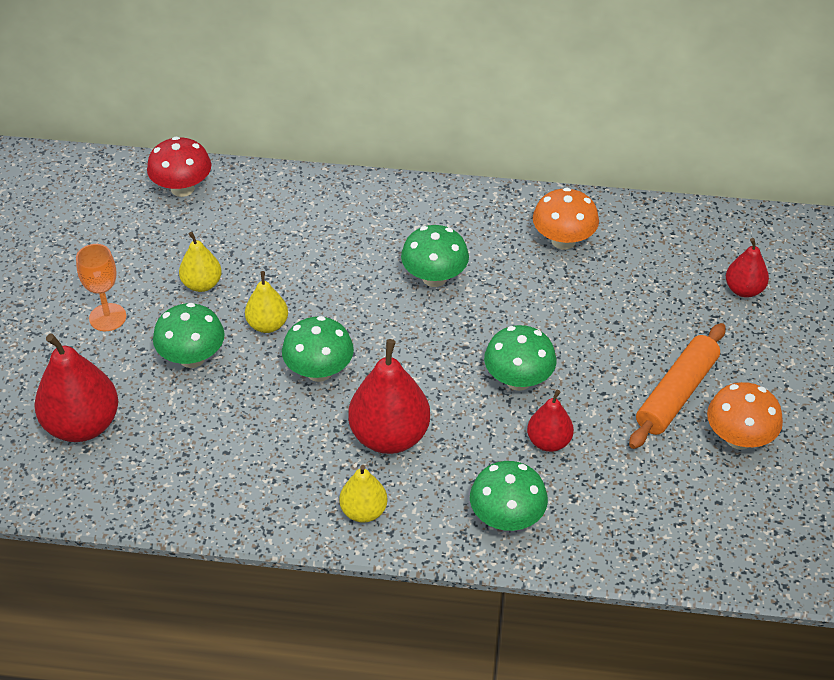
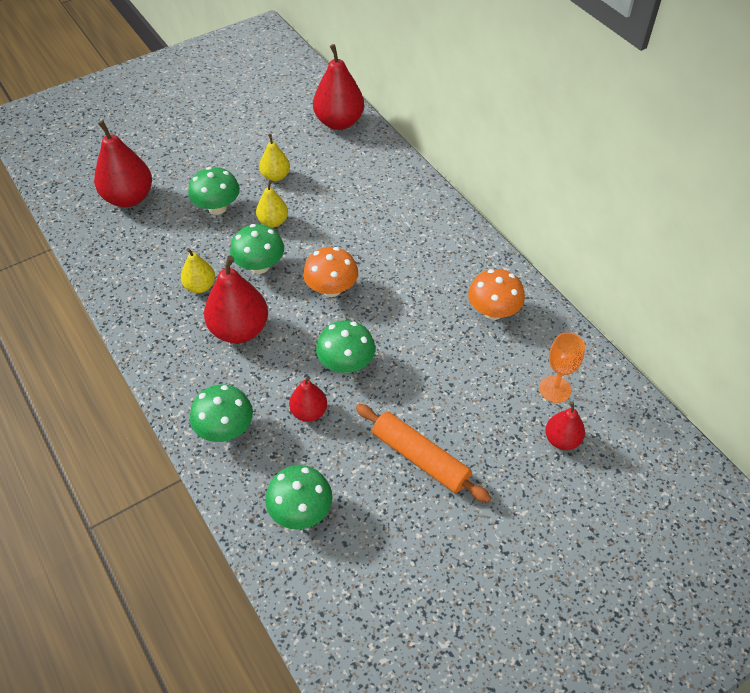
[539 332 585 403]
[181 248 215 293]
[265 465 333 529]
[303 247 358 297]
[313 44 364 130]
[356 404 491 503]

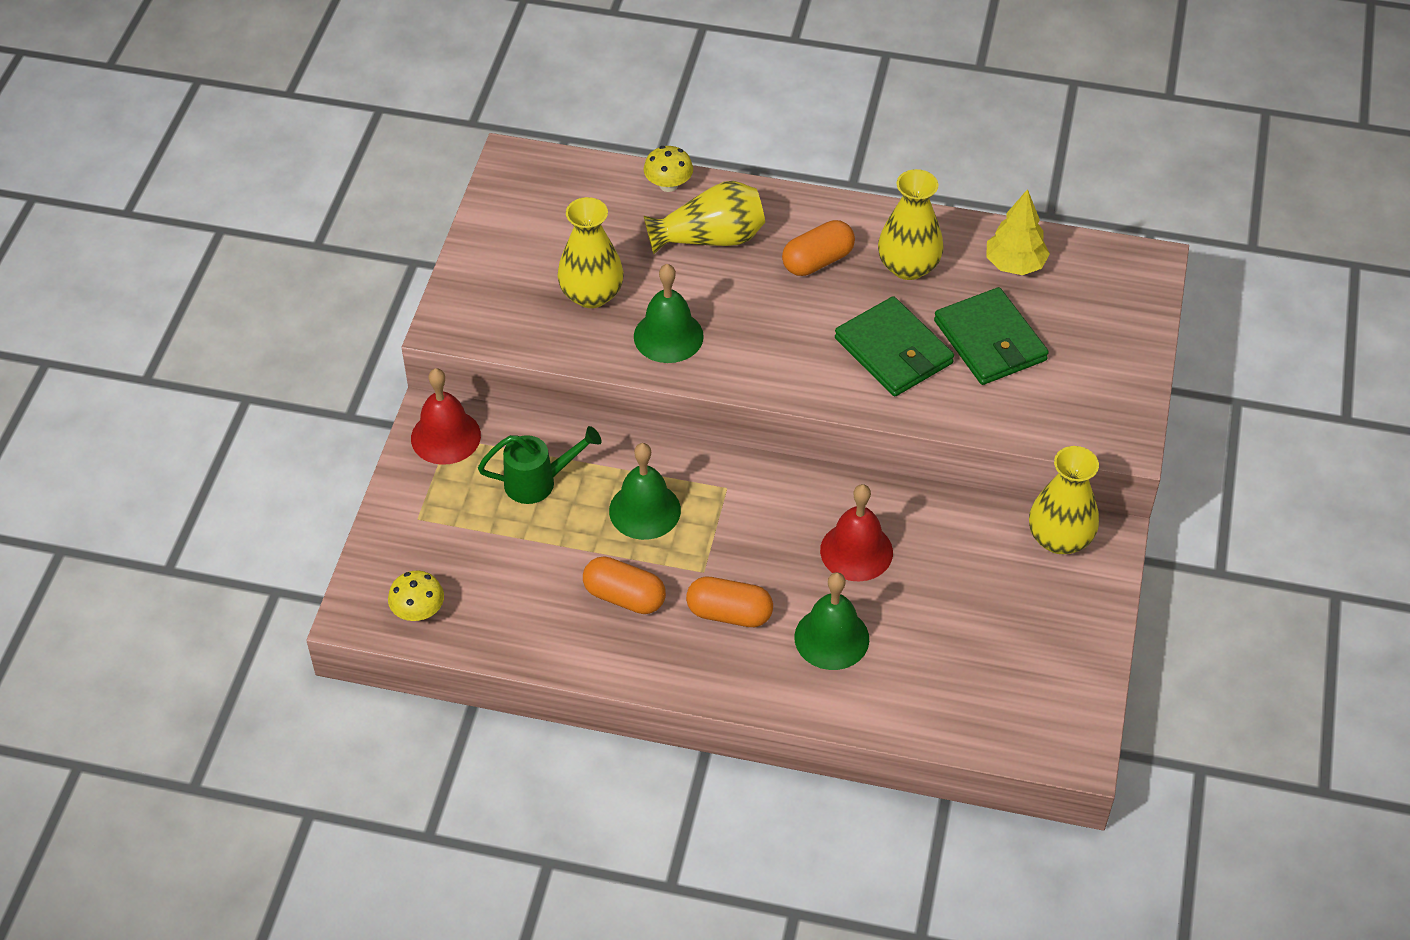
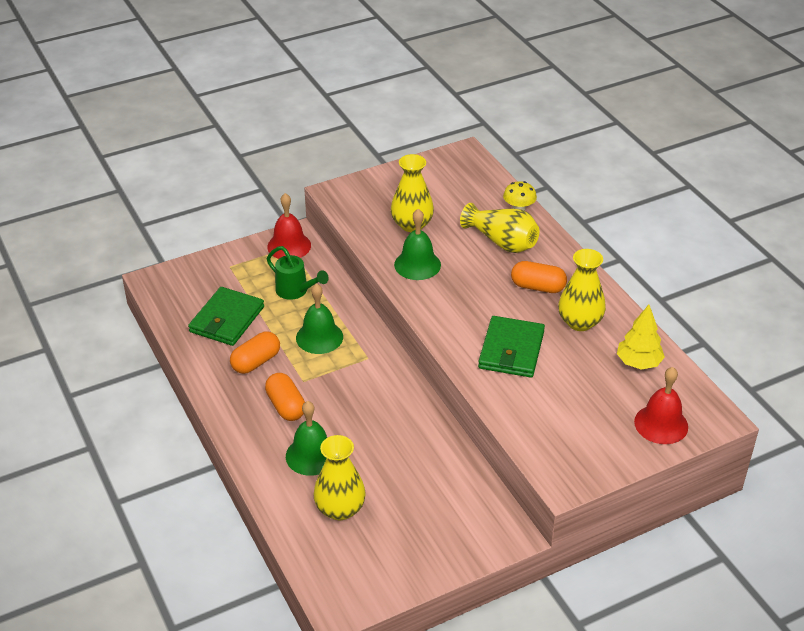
[388 571 444 621] (first image)
[634 367 688 444]
[188 287 264 346]
[313 435 366 520]
[230 331 280 374]

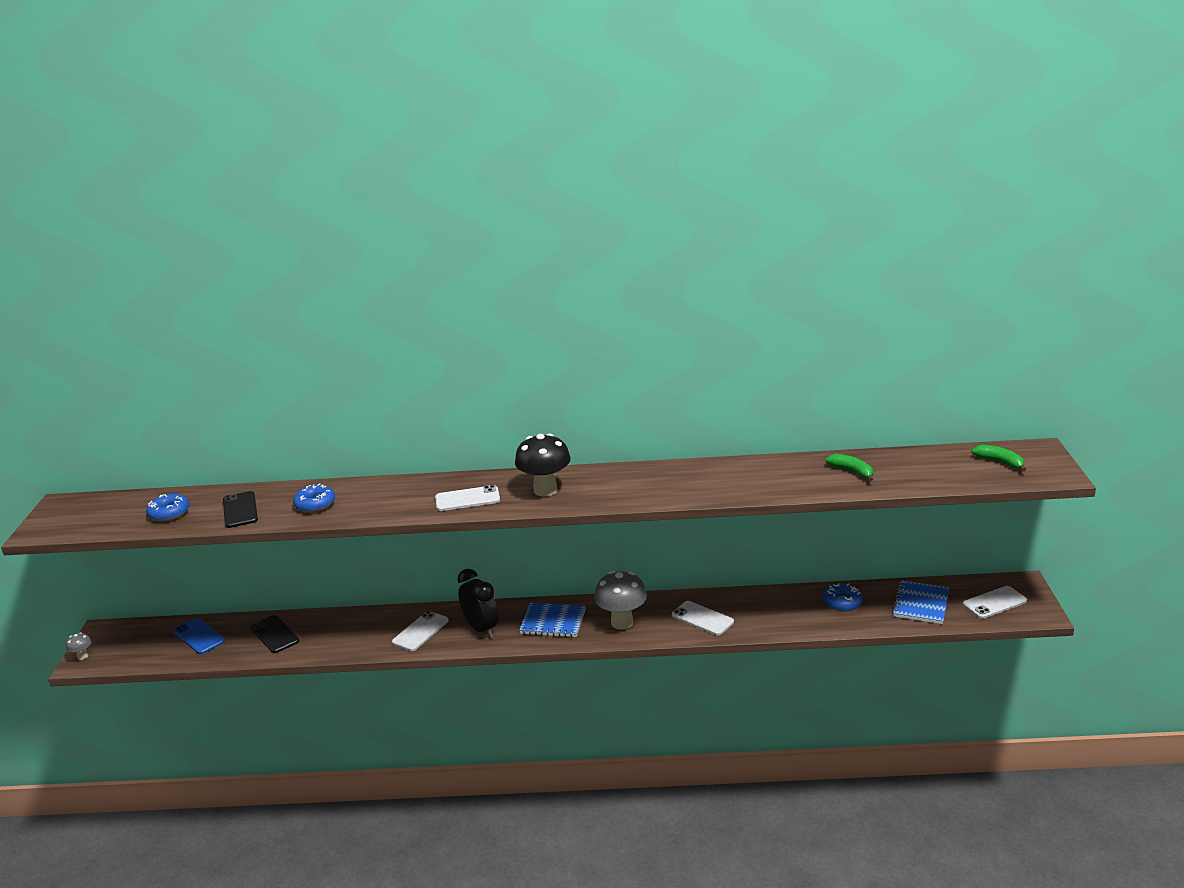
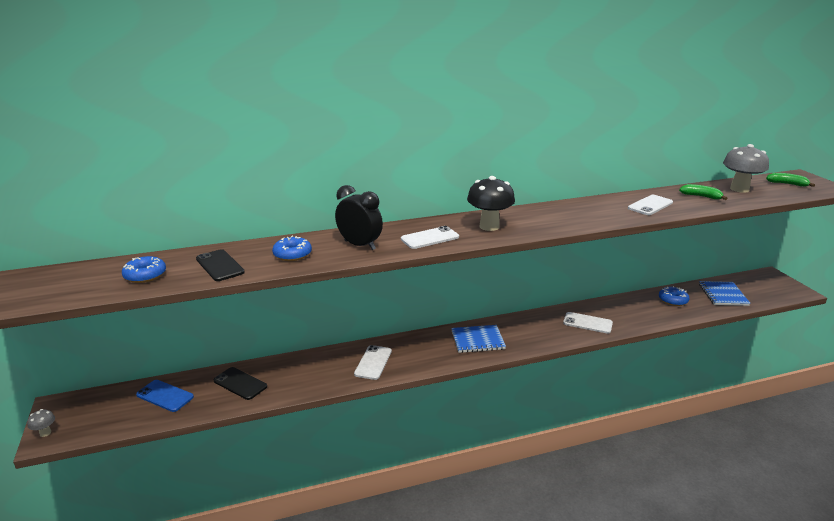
[335 185 383 250]
[723 144 769 193]
[628 195 673 215]

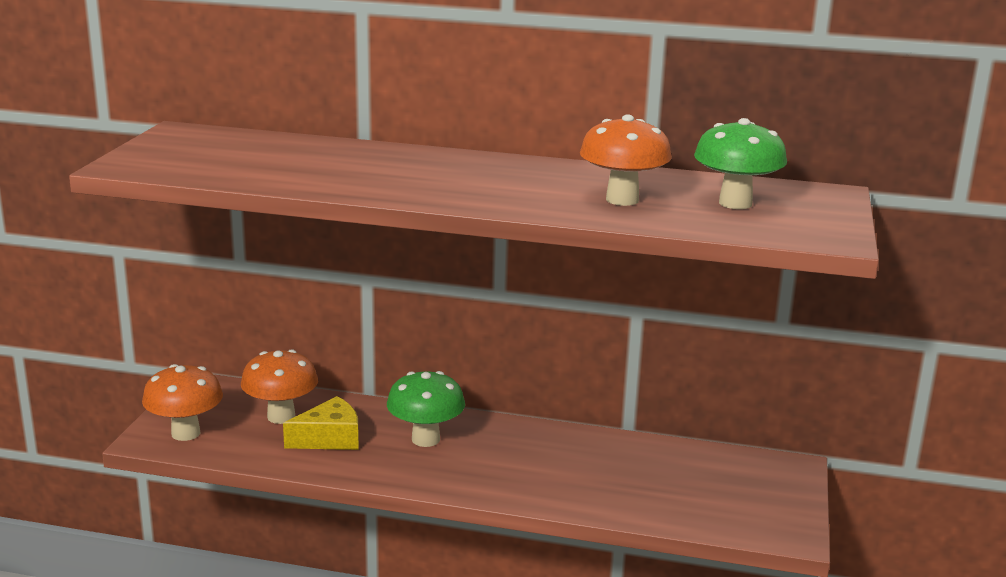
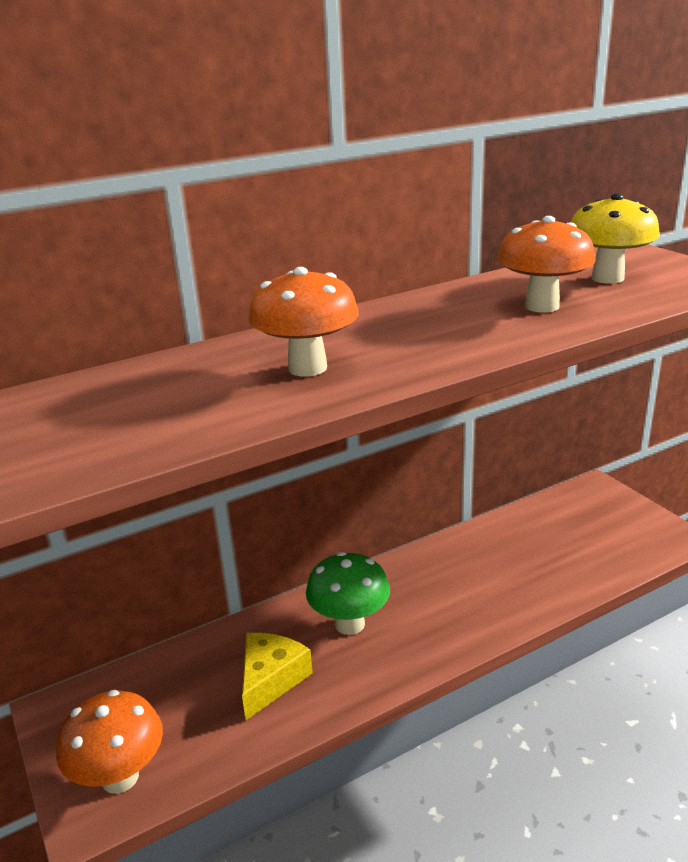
[248 267 359 377]
[571 194 660 284]

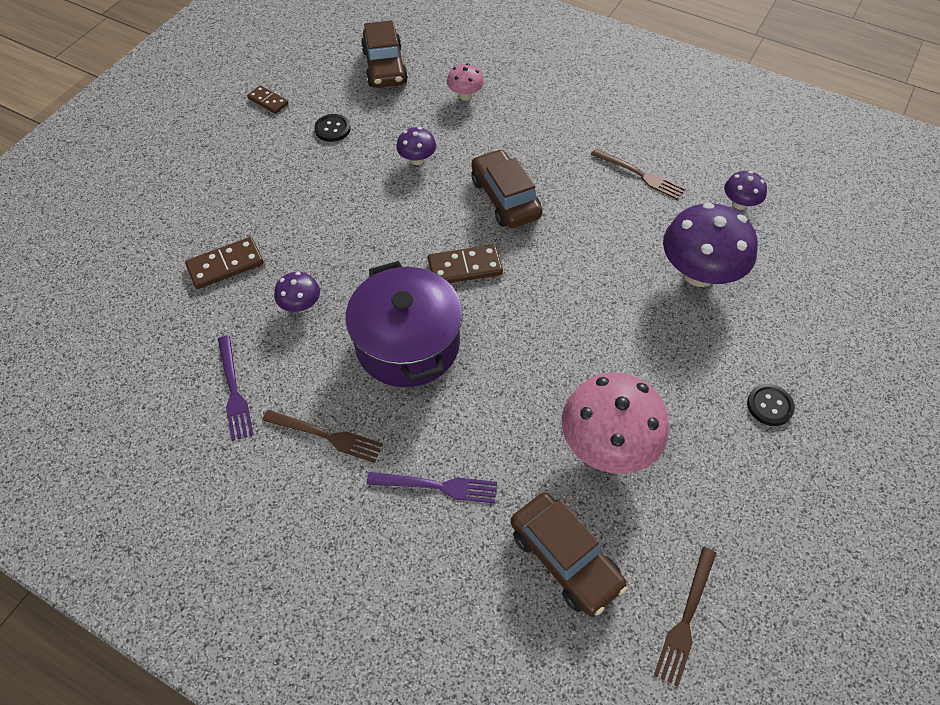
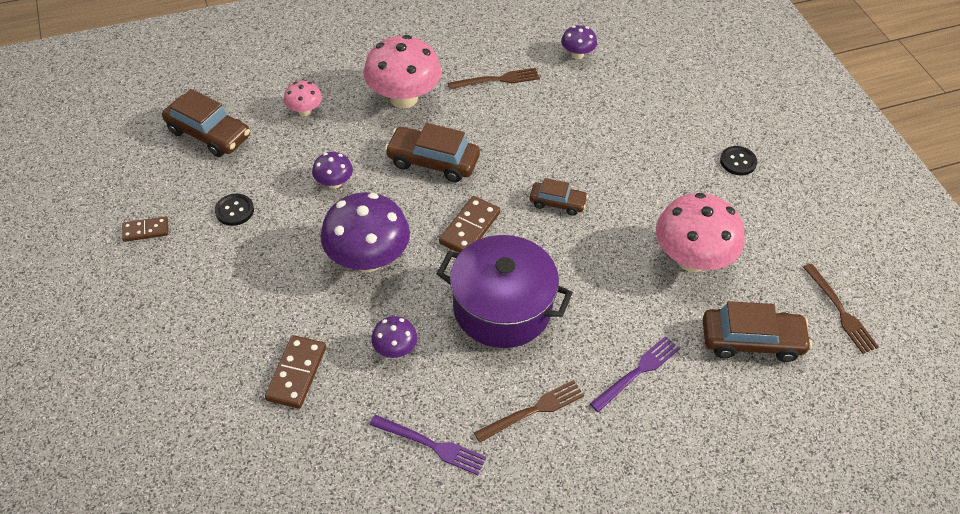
[364 35 442 108]
[530 178 588 216]
[320 192 410 272]

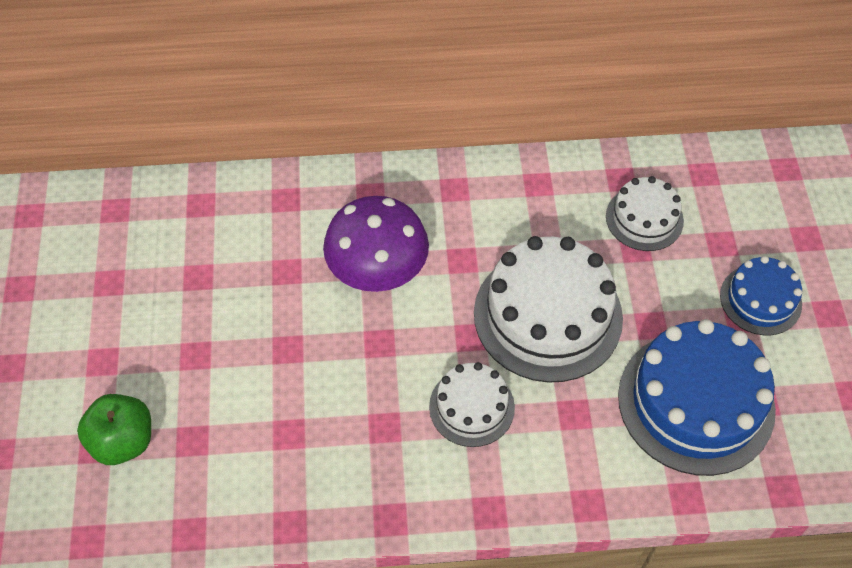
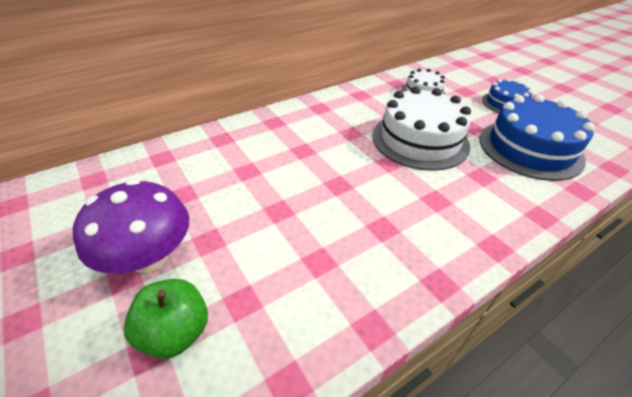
[429 362 515 447] (first image)
[73 179 189 274]

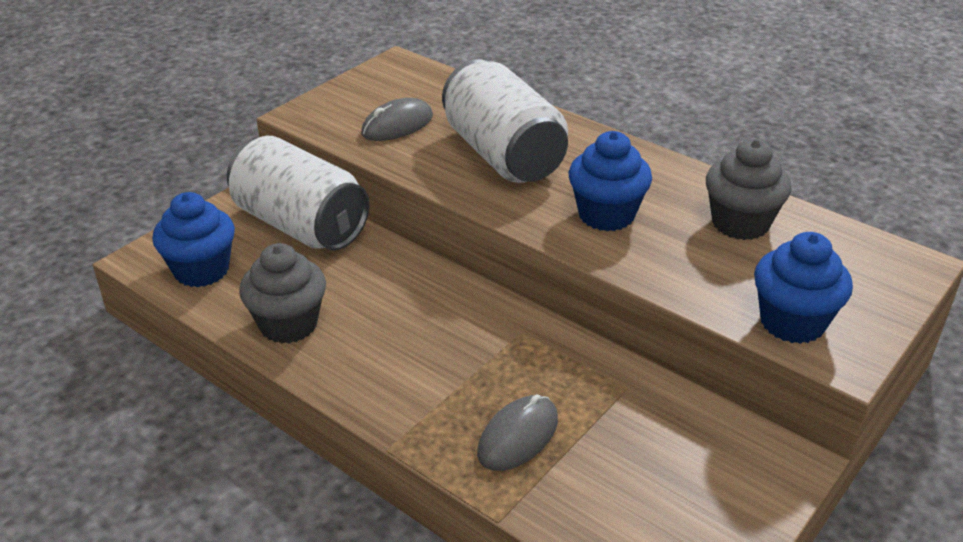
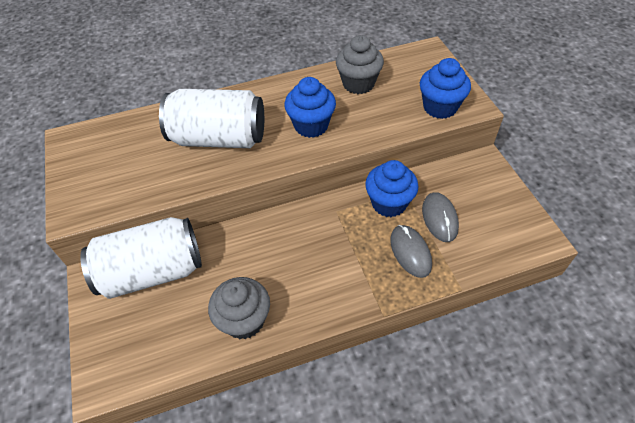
[365 160 419 217]
[422 192 459 242]

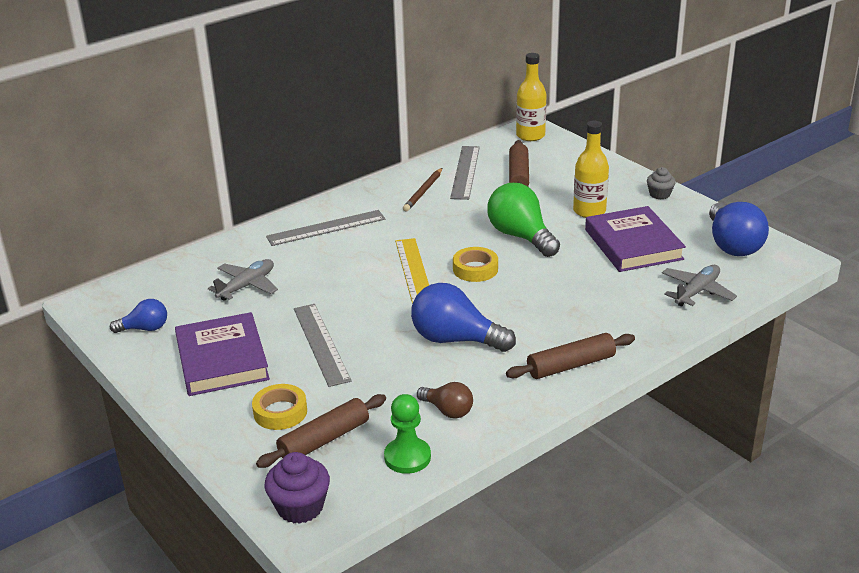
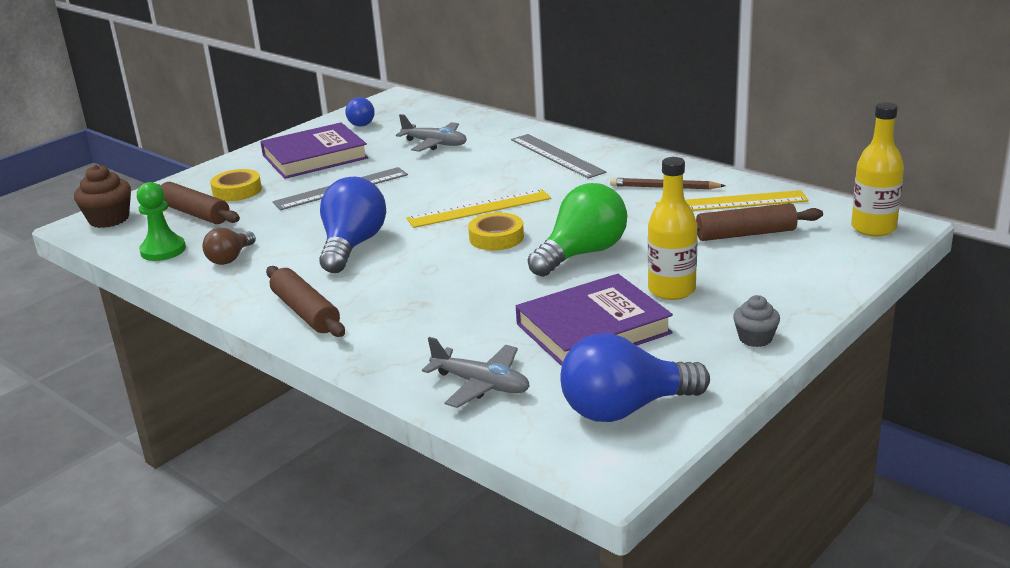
[74 165 131 228]
[656 190 808 211]

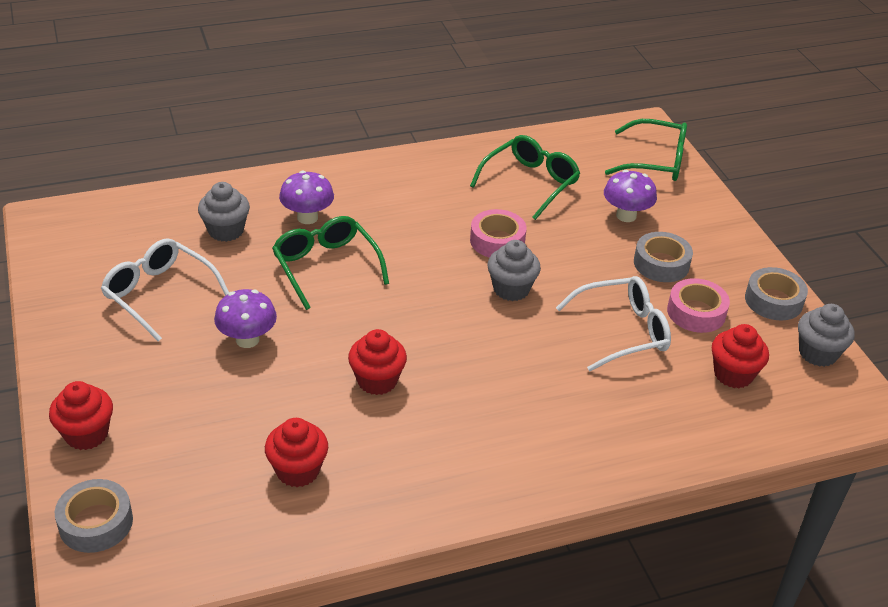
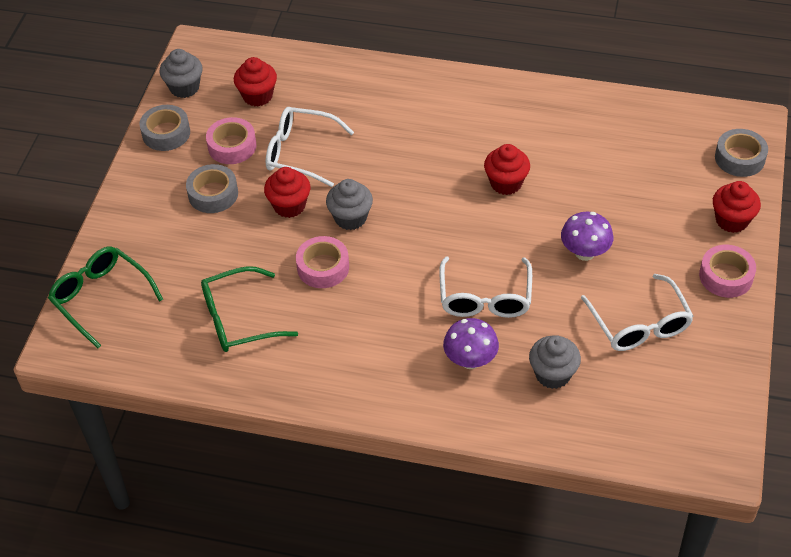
[604 170 657 222] (first image)
[699 245 756 298]
[264 167 310 218]
[439 256 532 318]

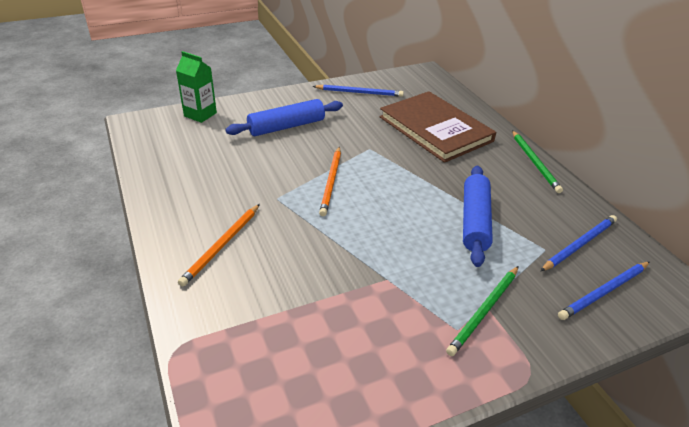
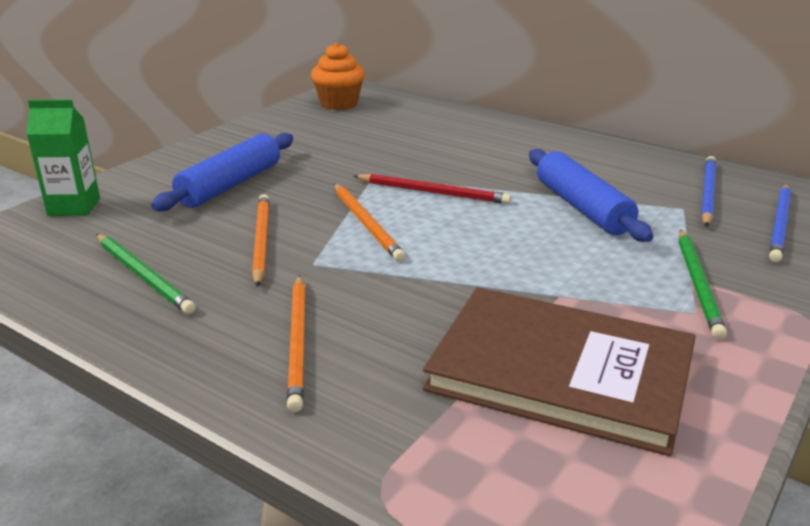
[313 84 404 97] (first image)
[252 194 269 287]
[311 42 365 110]
[354 174 511 204]
[423 287 696 456]
[96 234 196 314]

